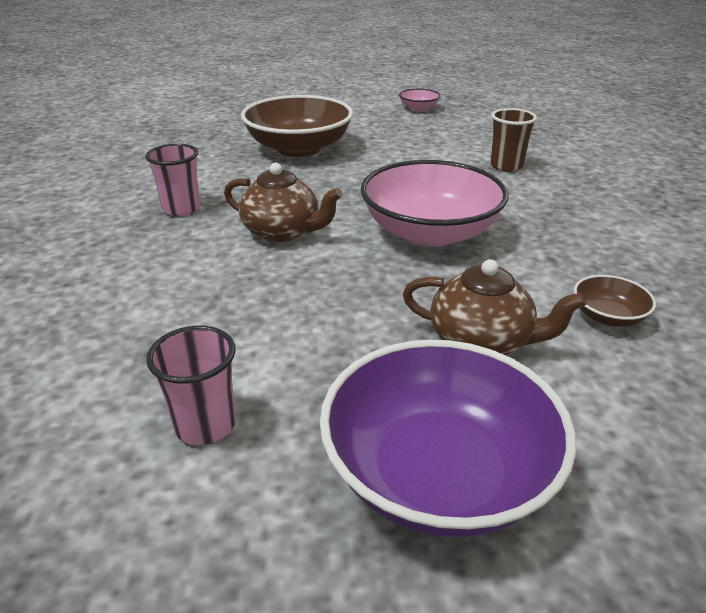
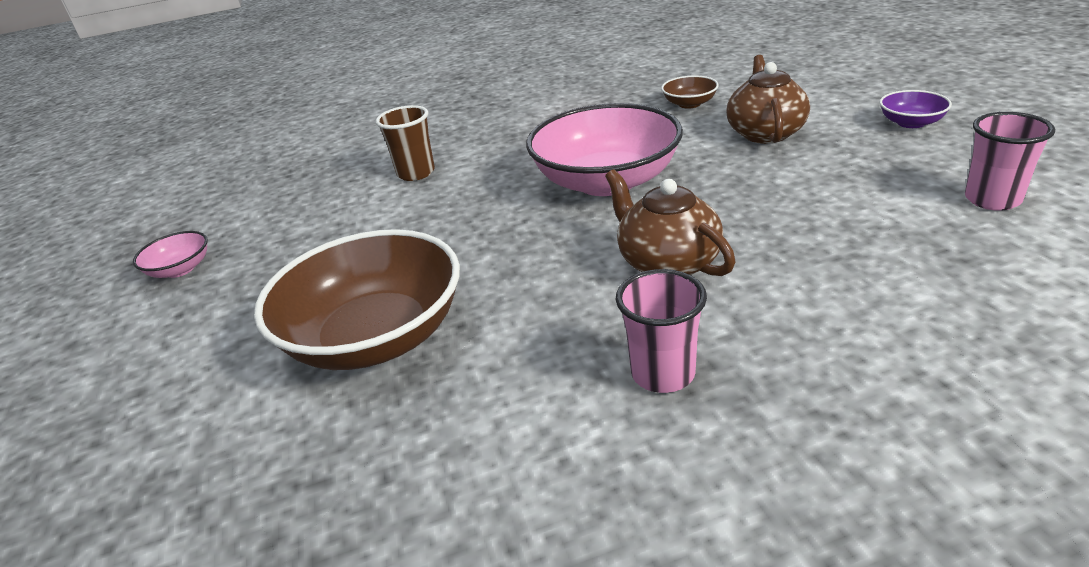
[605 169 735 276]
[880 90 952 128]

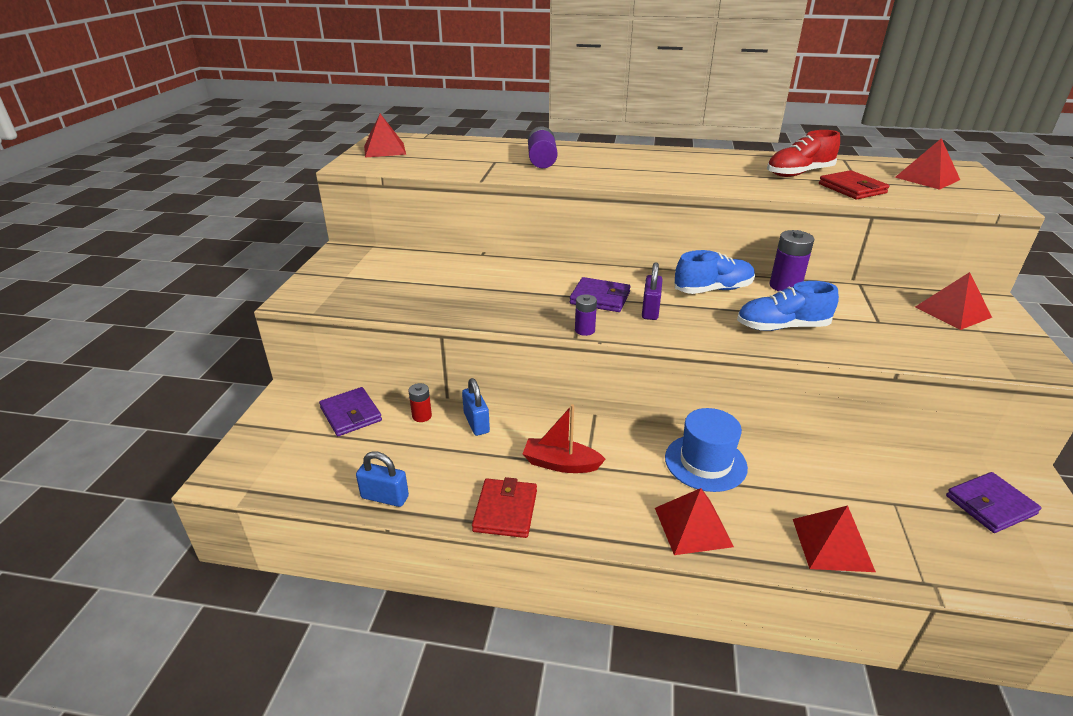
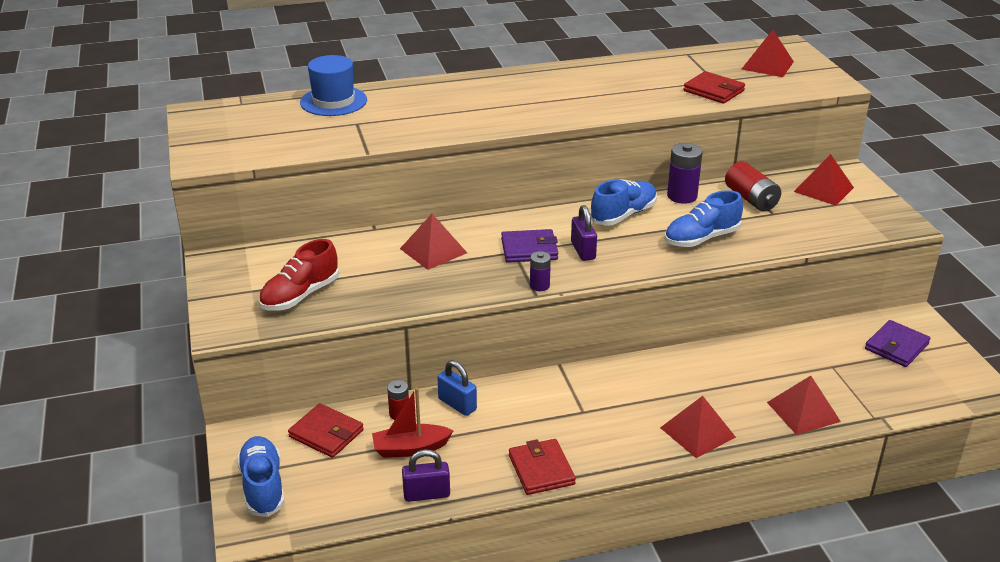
[528 127 557 168] (first image)
[237 436 285 517]
[725 162 781 211]
[400 214 467 270]
[372 388 453 458]
[300 55 367 116]
[259 239 339 311]
[288 403 364 458]
[402 449 450 502]

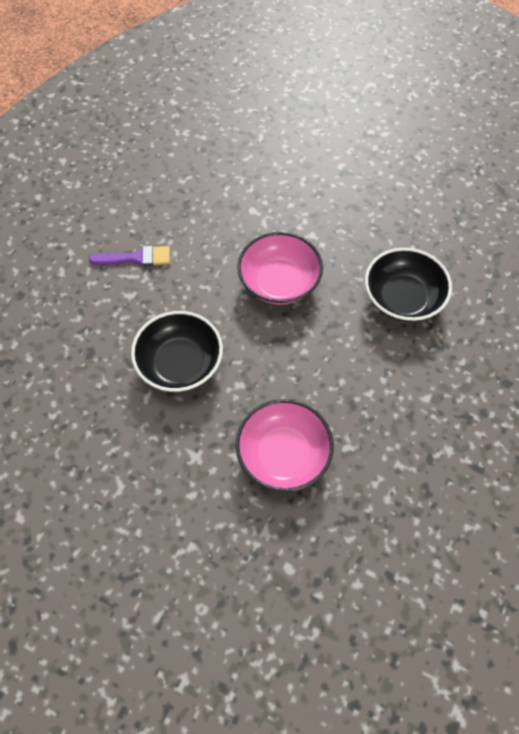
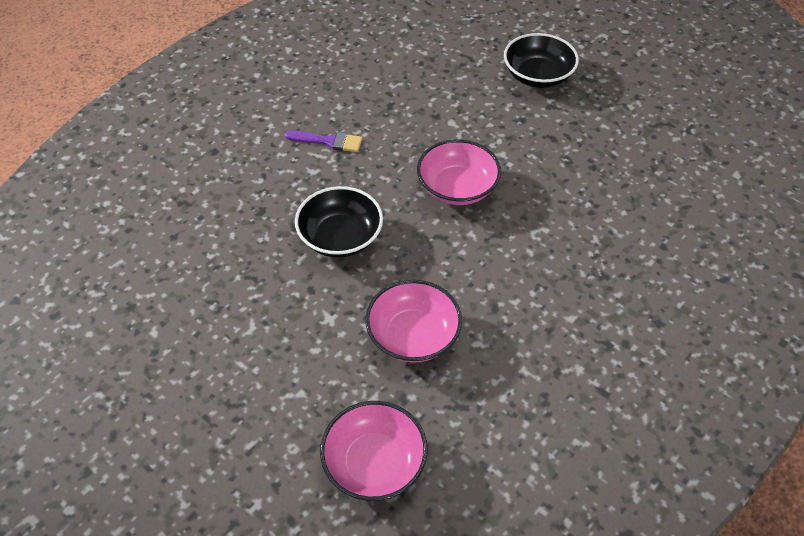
[320 401 428 501]
[504 33 579 88]

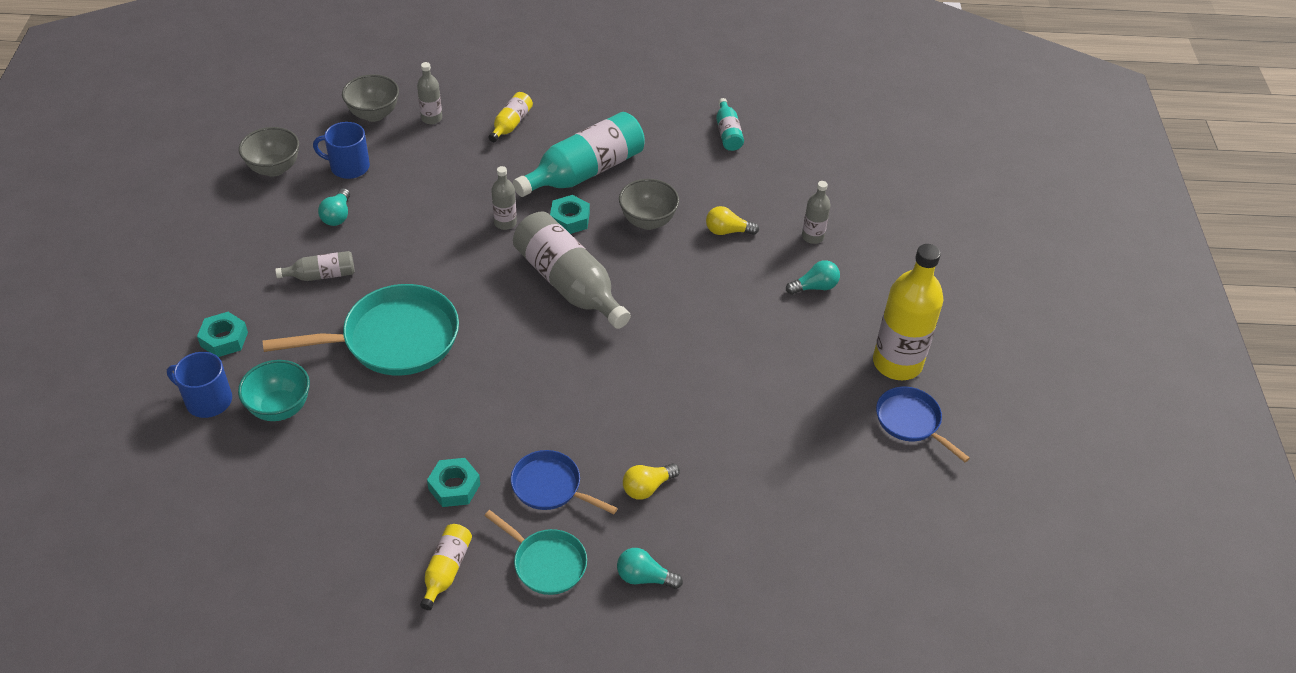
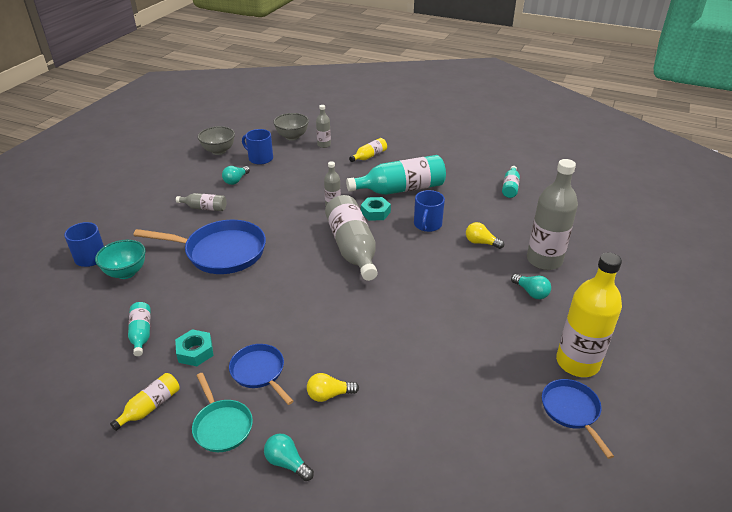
[197 312 248 357] (first image)
[128 302 151 356]
[414 190 445 232]
[133 220 266 274]
[511 274 551 299]
[527 159 578 270]

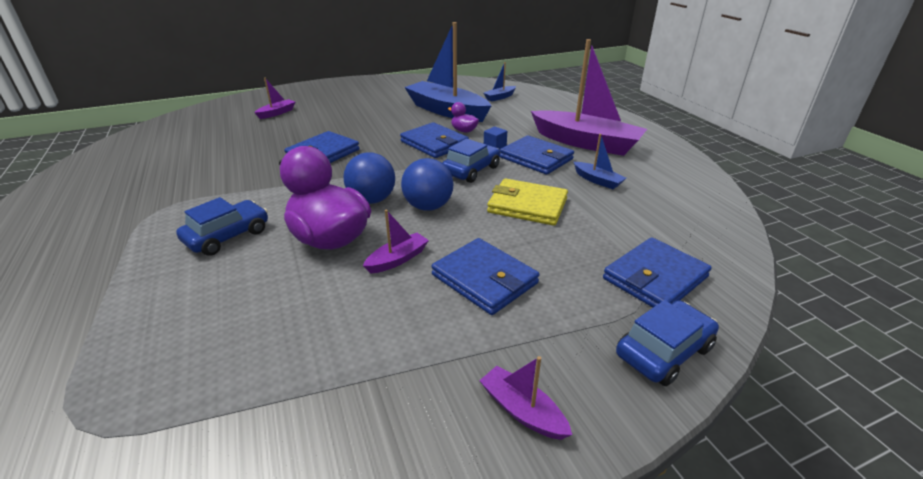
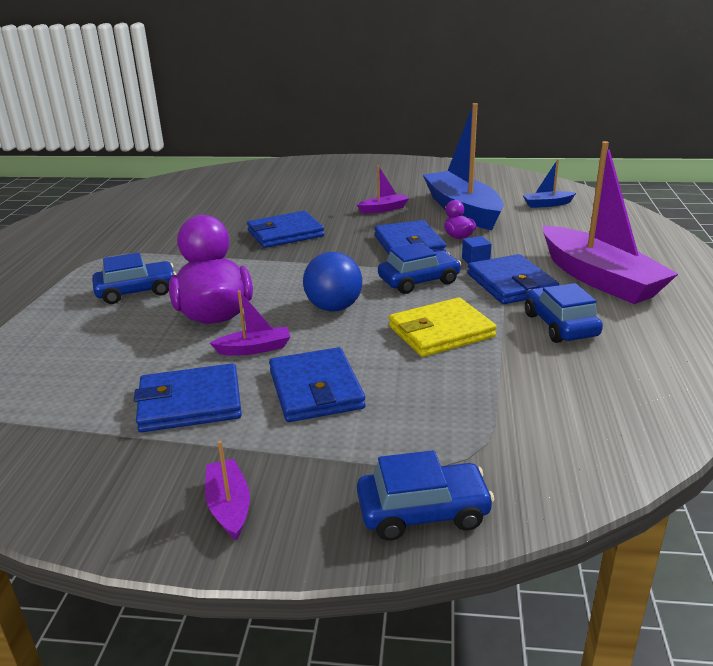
[343 152 395 204] (first image)
[357 166 409 214]
[134 363 242 432]
[525 283 603 343]
[389 297 497 357]

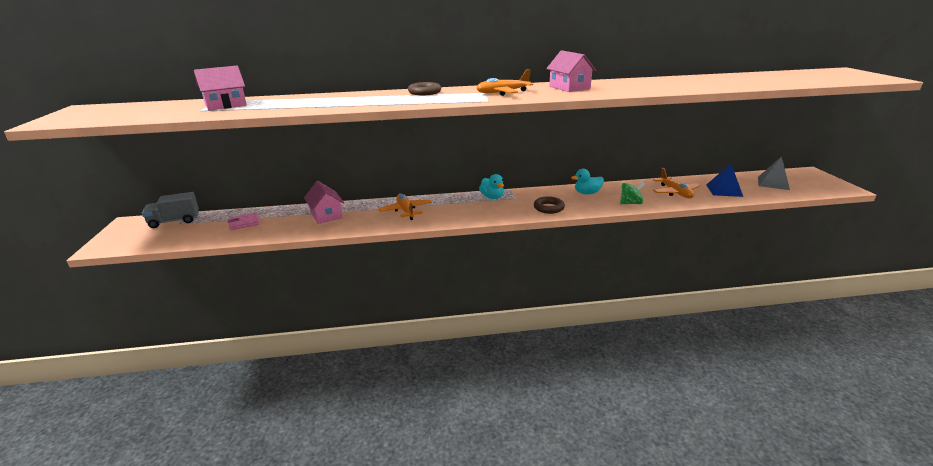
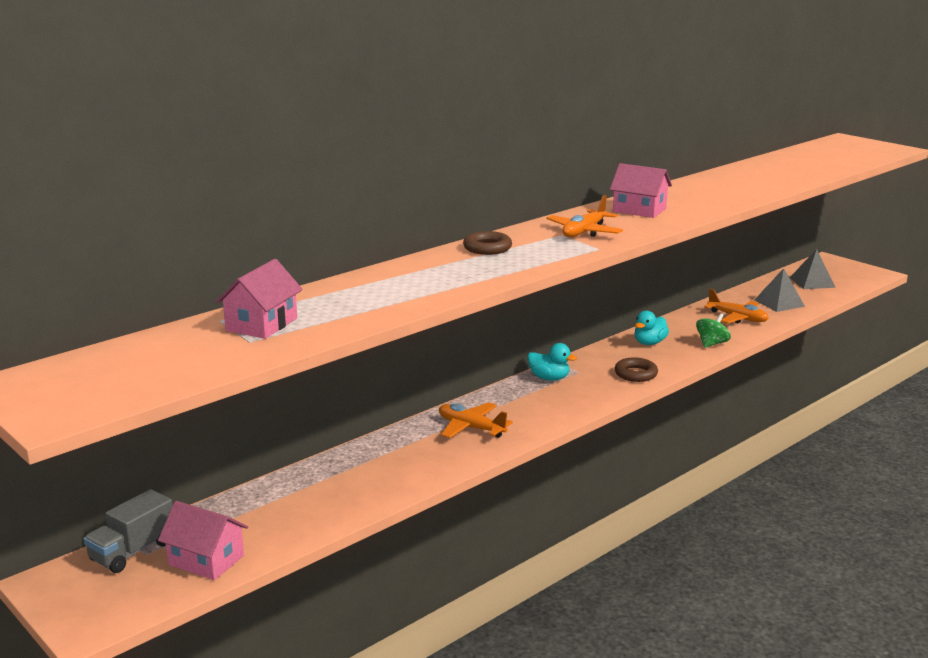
[228 212 259 230] (first image)
[158 501 248 580]
[755 268 805 312]

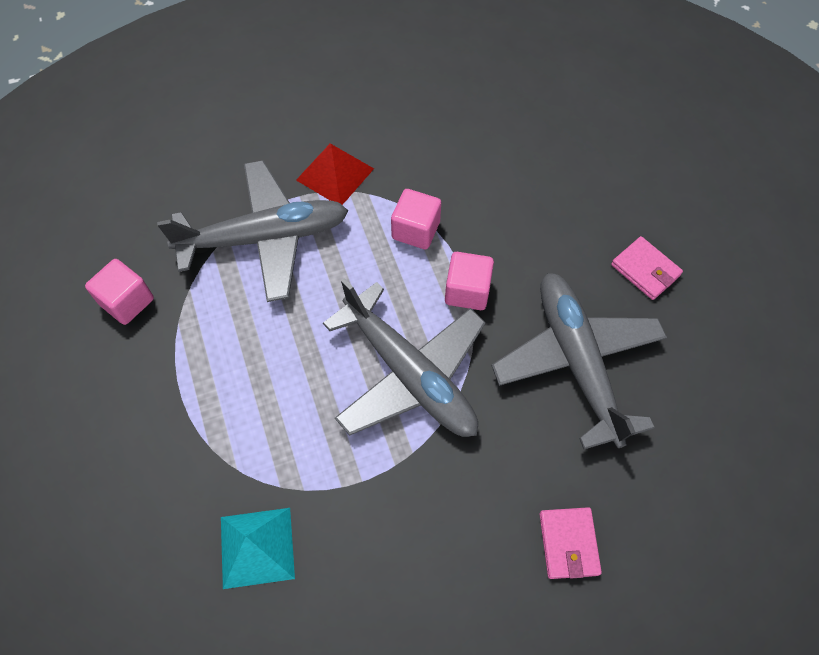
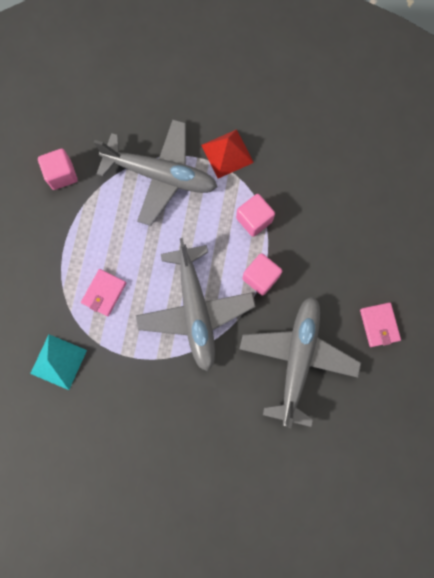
[81 269 126 316]

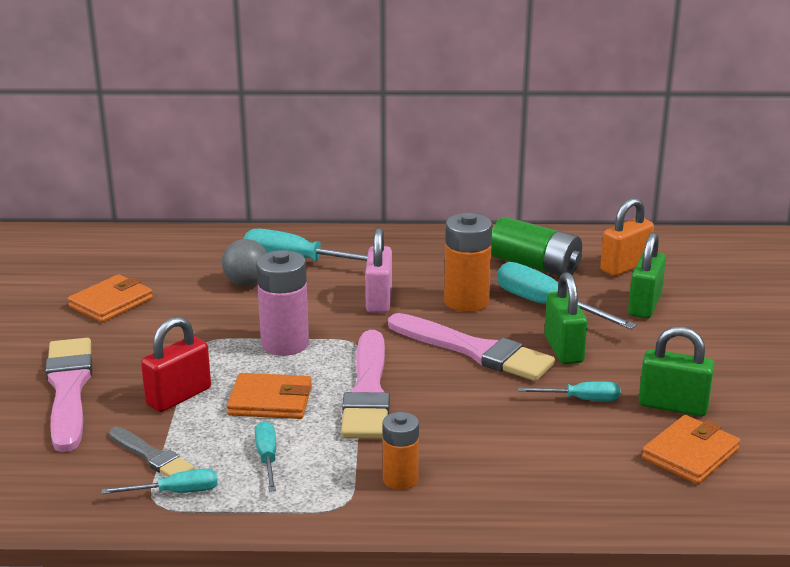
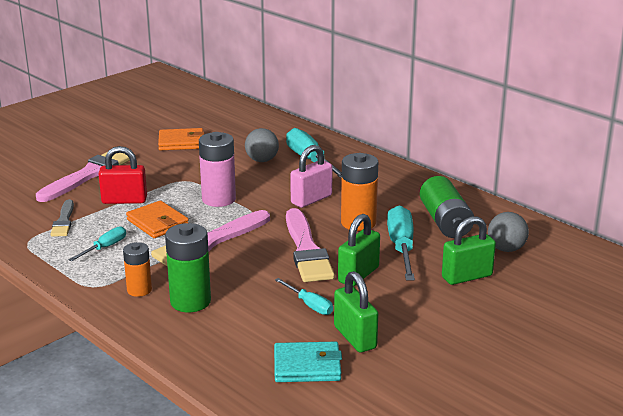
[102 469 218 494] (first image)
[165 223 211 312]
[488 212 529 252]
[274 342 342 382]

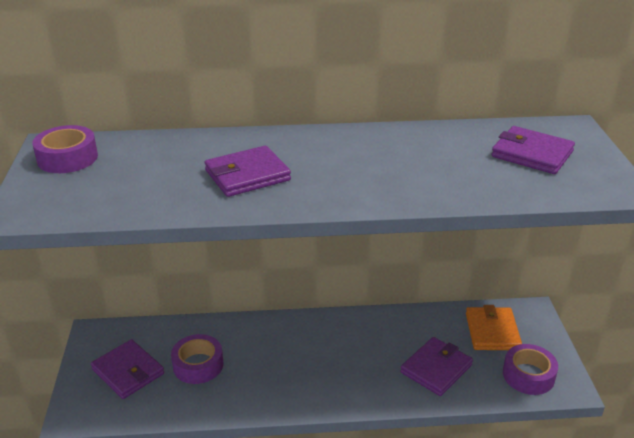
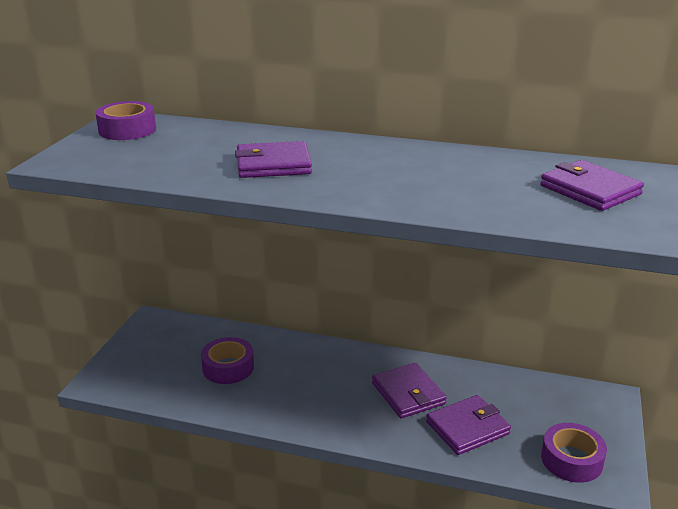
[466 305 522 350] (first image)
[372 363 447 418]

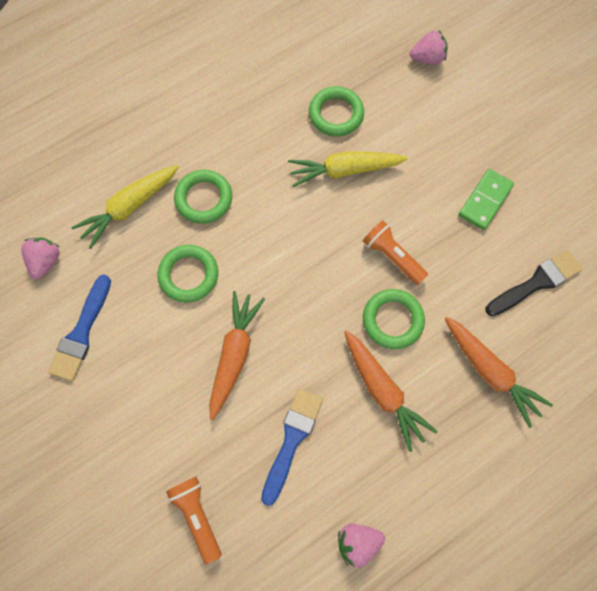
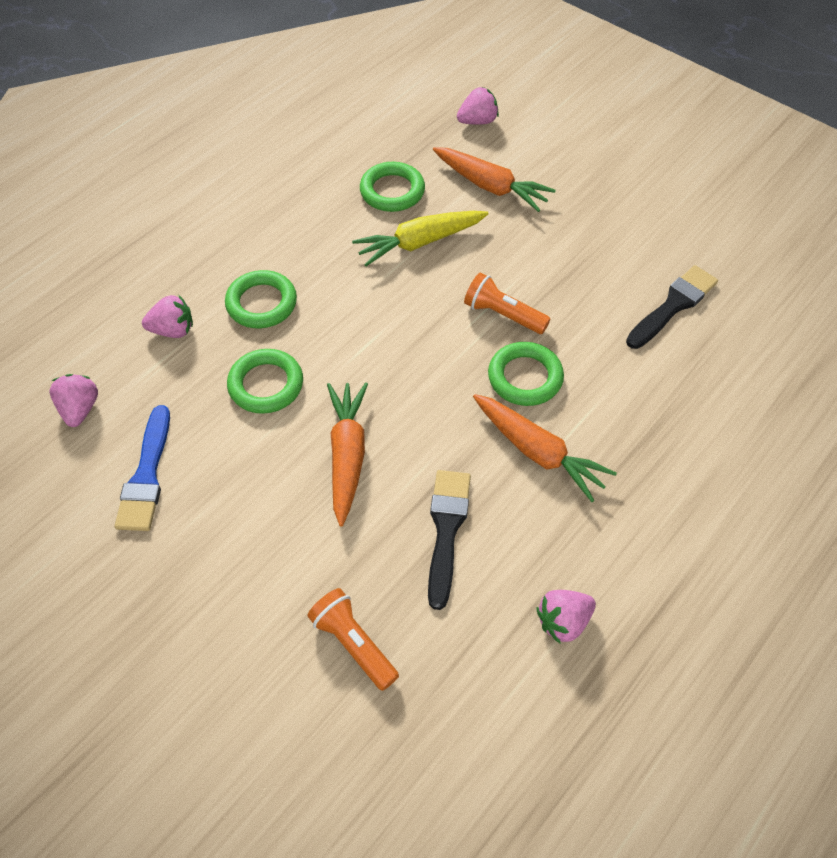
[459 169 514 230] (first image)
[433 147 556 212]
[142 295 193 338]
[428 470 471 610]

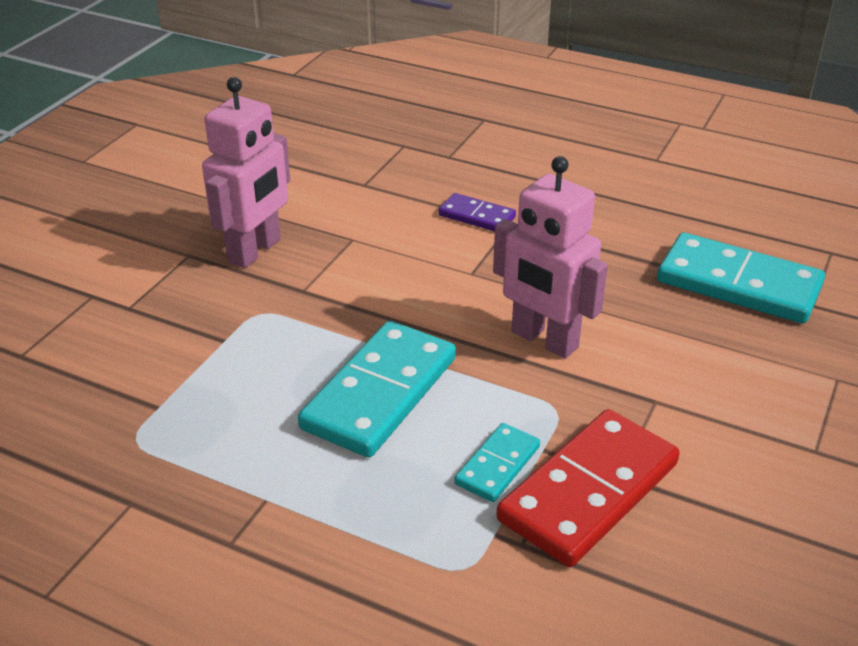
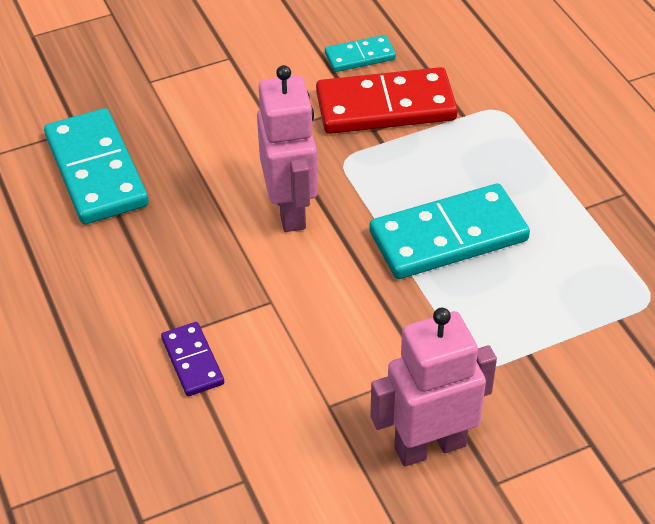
[325 35 396 72]

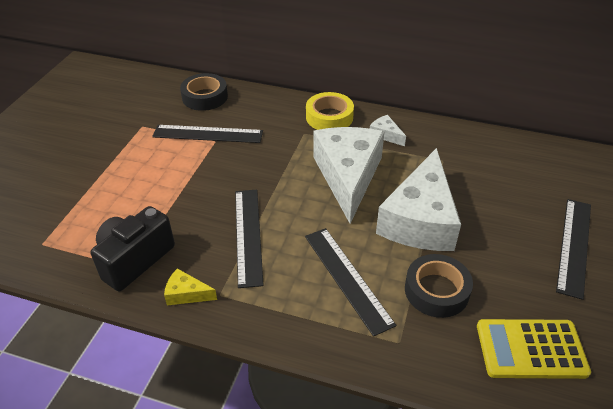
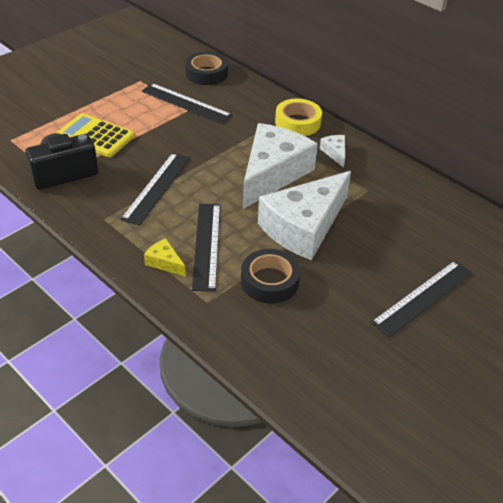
[144 238 186 276]
[57 113 134 157]

